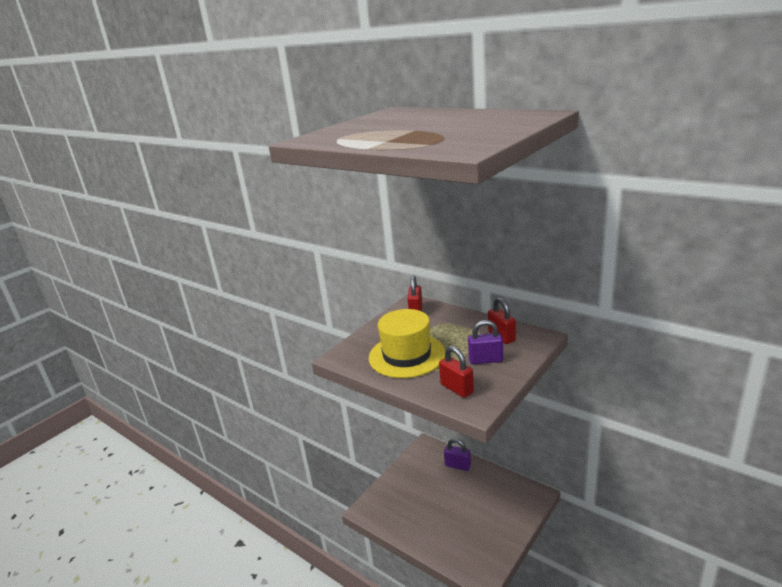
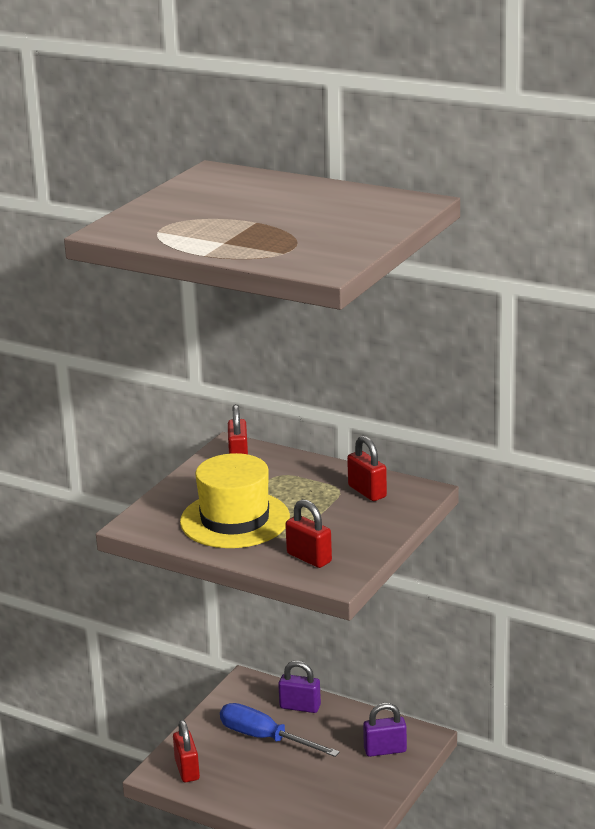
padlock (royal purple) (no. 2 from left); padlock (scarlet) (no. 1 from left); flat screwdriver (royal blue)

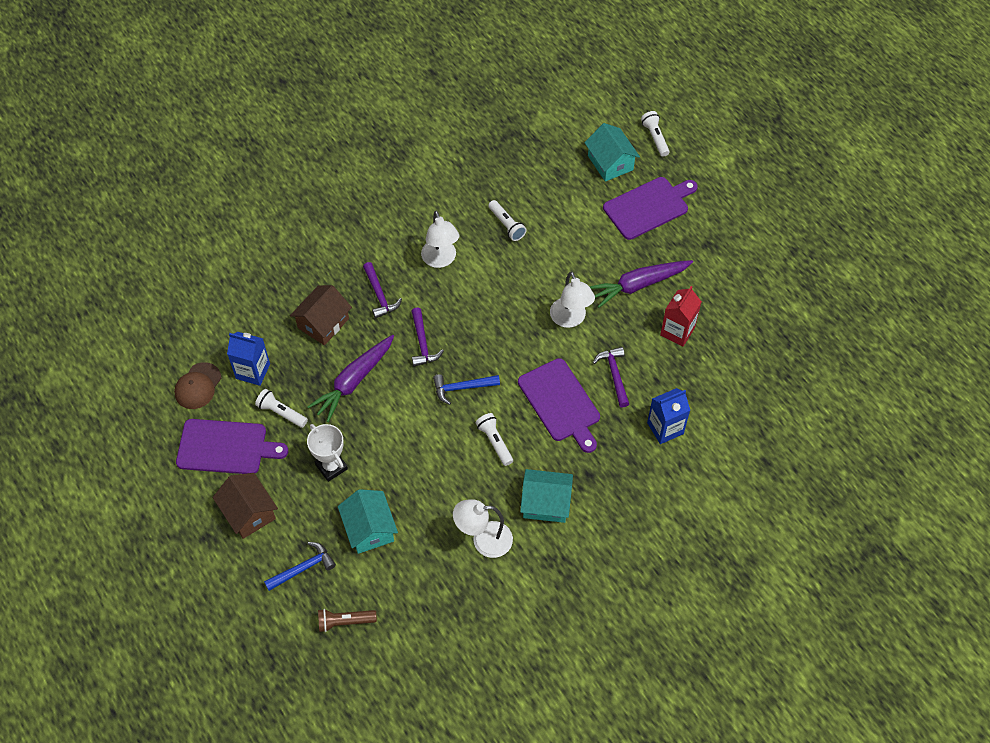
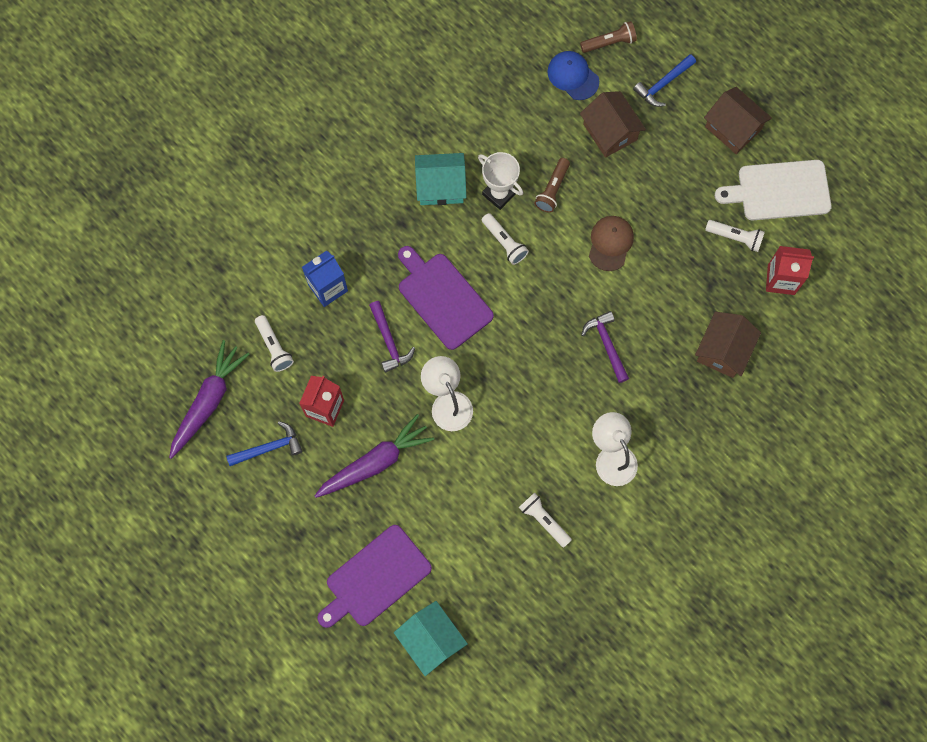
peaked cap (dark brown); chopping board (snow-white); carton (scarlet) (no. 2 from left); trophy (snow-white); toy carrot (royal purple) (no. 1 from left); house (dark brown) (no. 1 from left); hammer (royal purple) (no. 1 from left in the first image); hammer (royal blue) (no. 1 from left); desk lamp (snow-white) (no. 2 from left in the first image); pocket torch (snow-white) (no. 1 from left); pocket torch (dark brown) (no. 1 from left); peaked cap (royal blue)

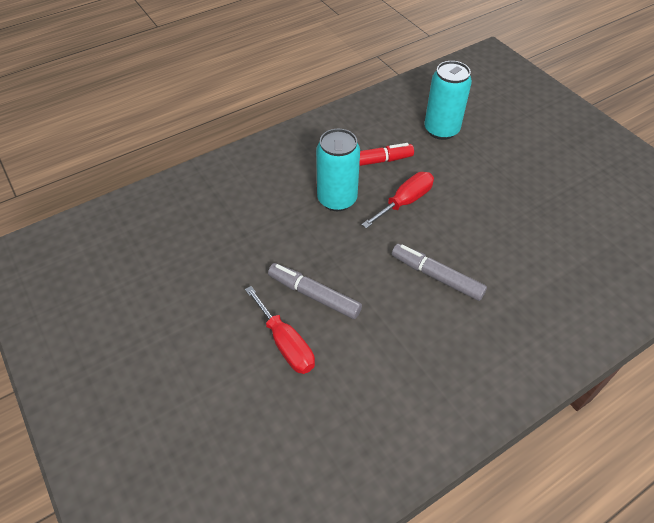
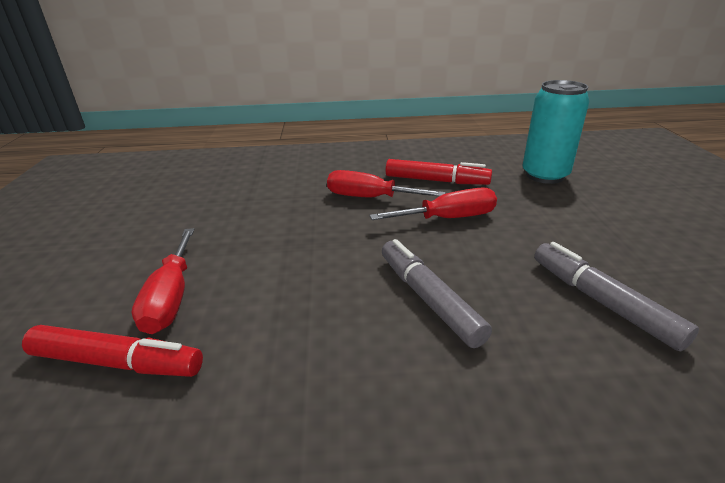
marker pen (gray) (no. 2 from left); flat screwdriver (scarlet) (no. 2 from left); marker pen (scarlet) (no. 1 from left)

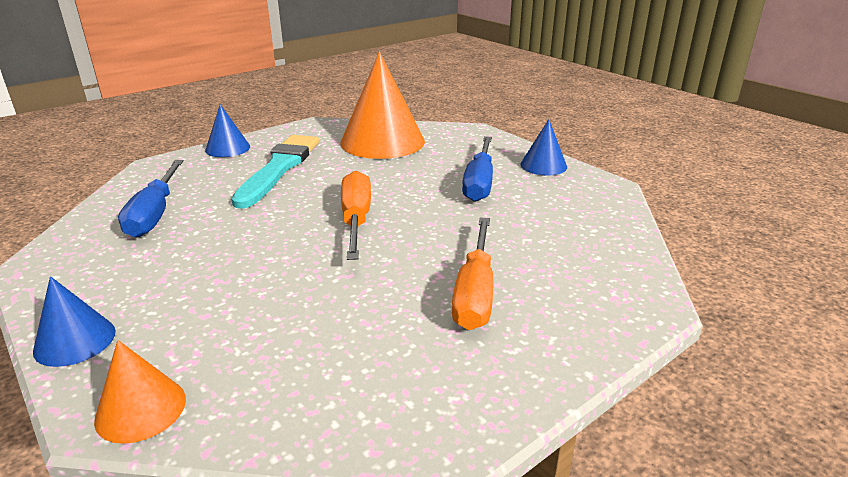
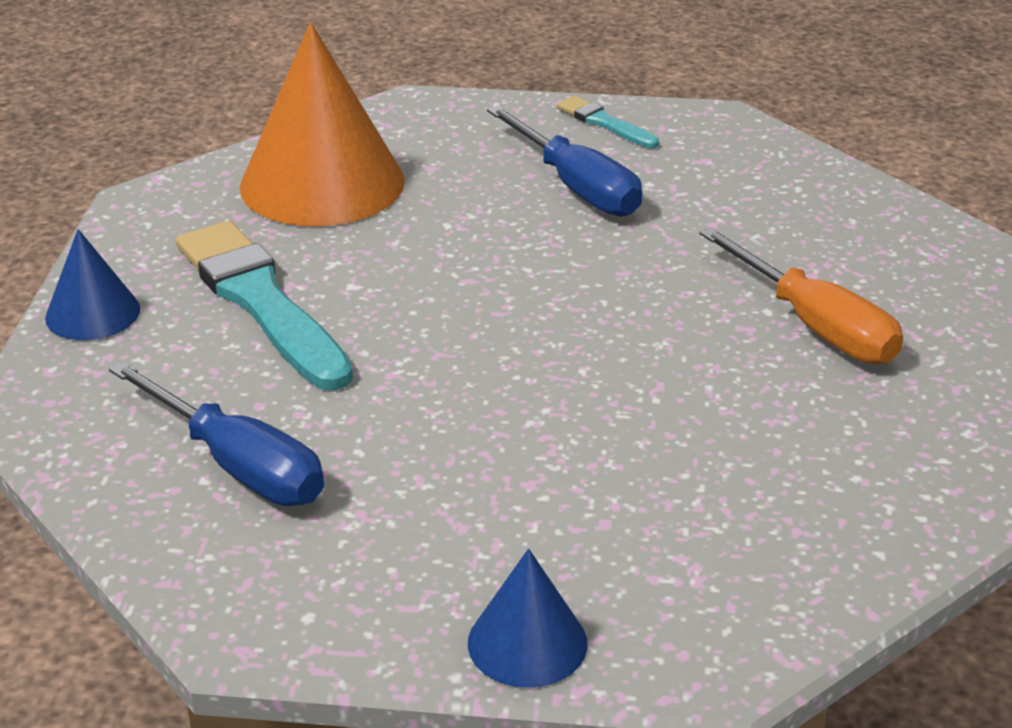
solid cone (orange-coloured) (no. 1 from left in the first image); flat screwdriver (orange-coloured) (no. 1 from left in the first image); brush (aqua) (no. 2 from left)

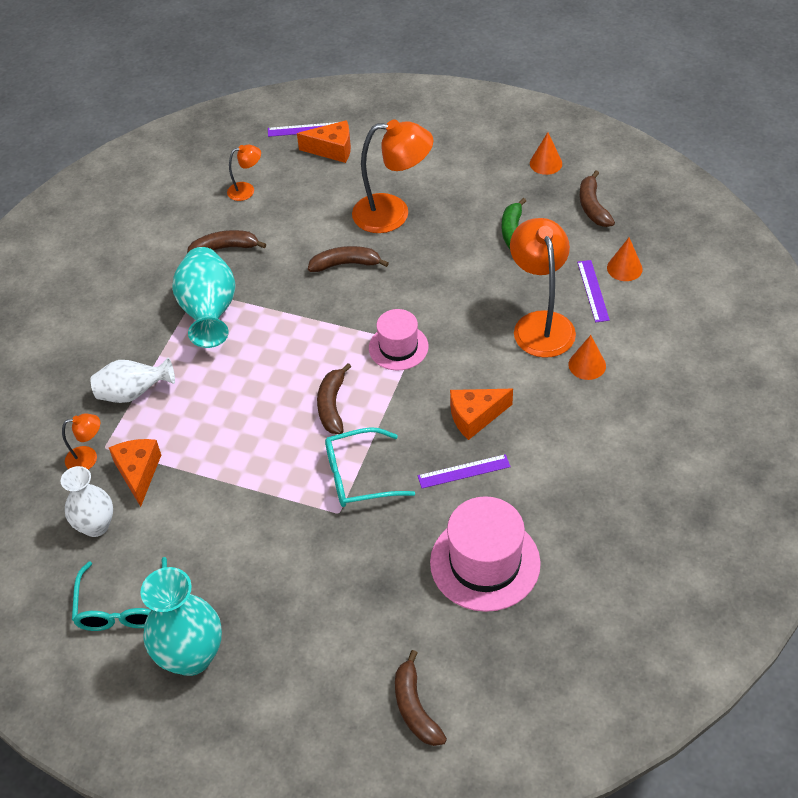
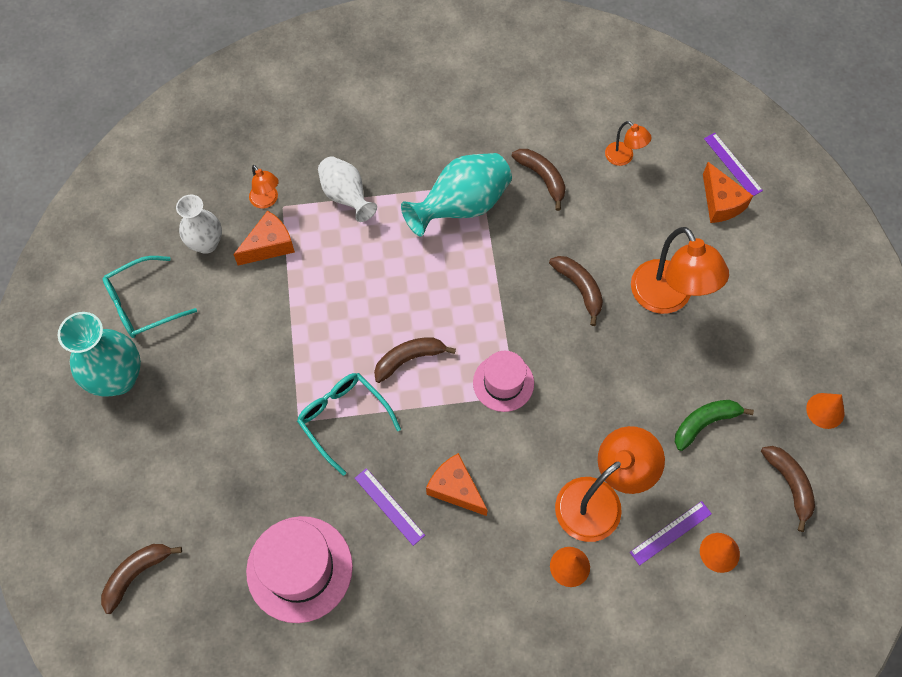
toy banana (dark brown) (no. 5 from left)

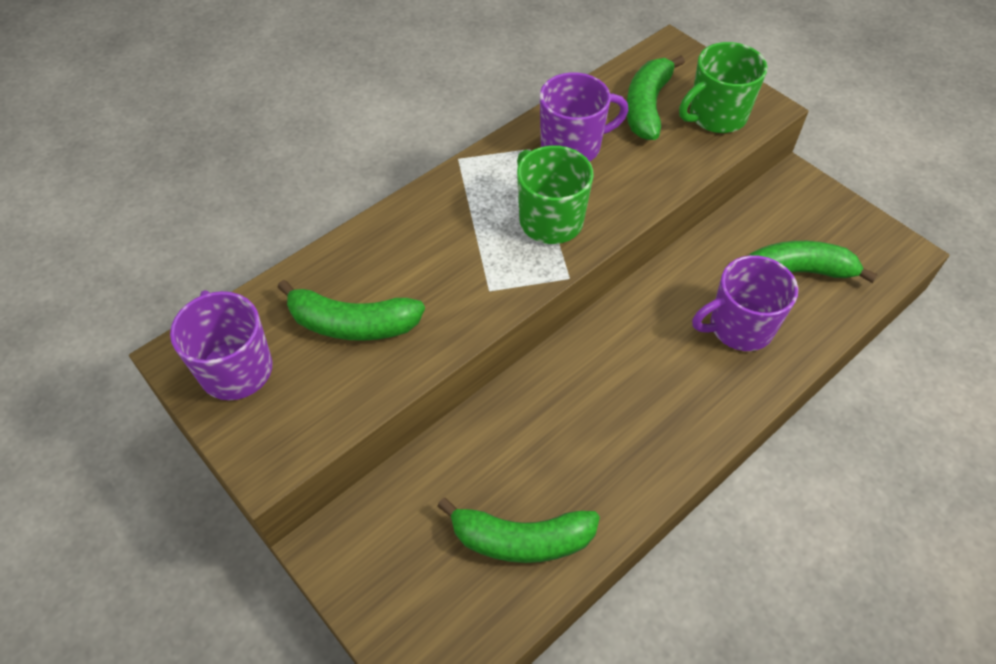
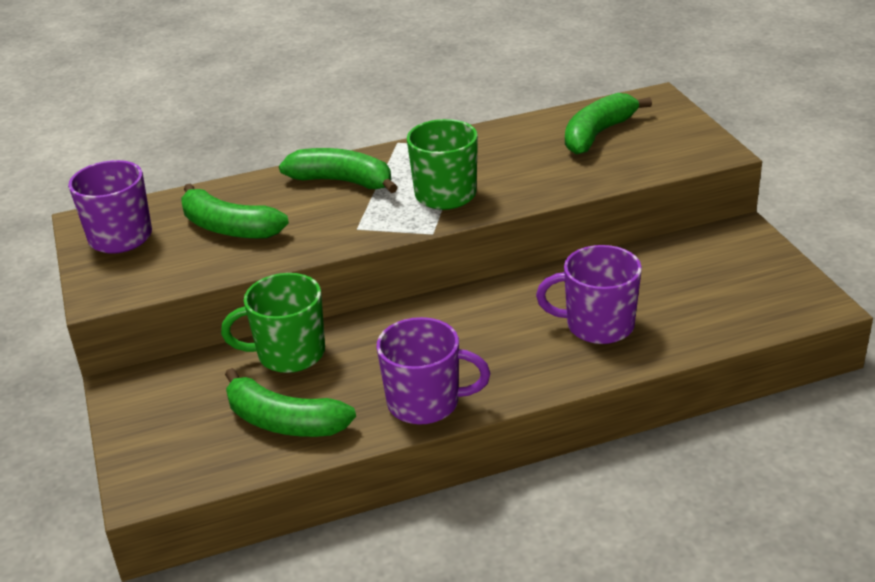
mug (royal purple) (no. 2 from left); mug (green) (no. 1 from left); toy banana (green) (no. 3 from left)

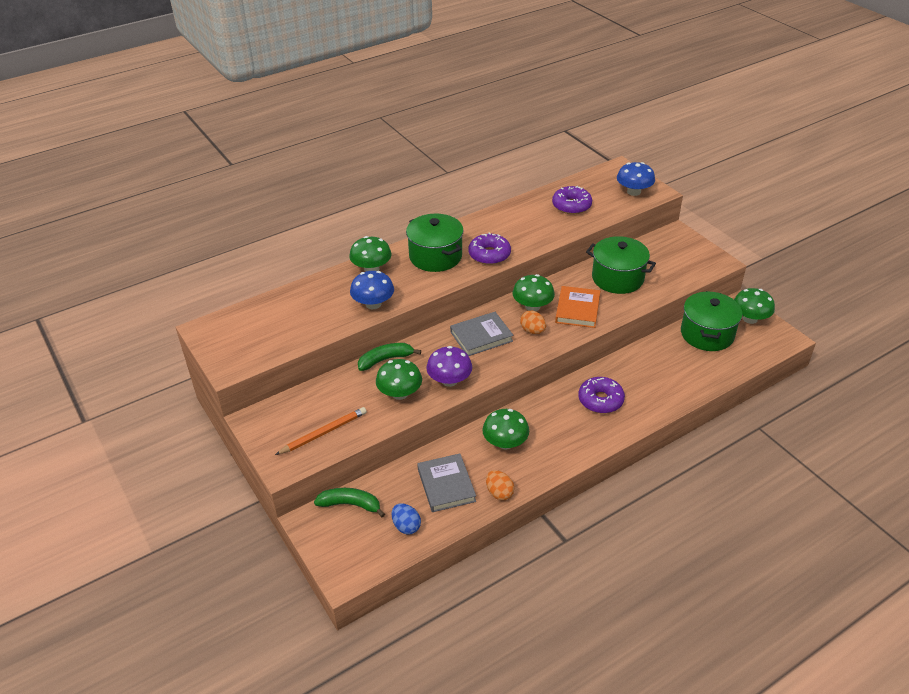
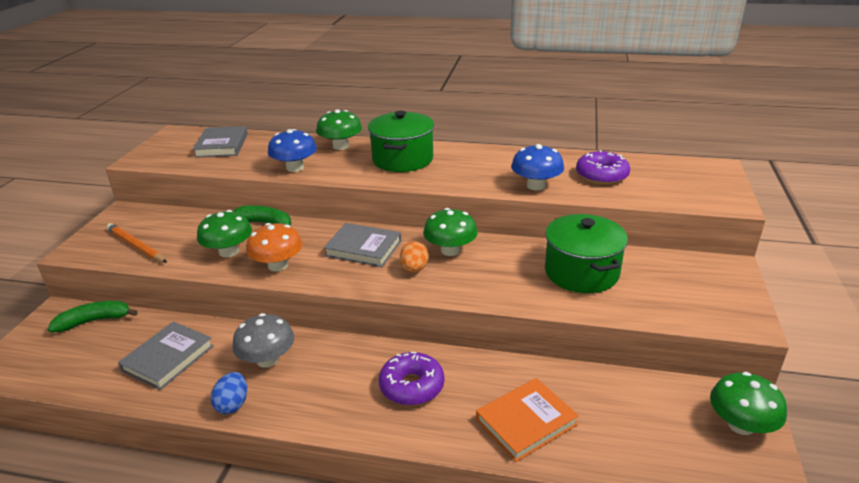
wooden pencil (orange-coloured); toy banana (green) (no. 1 from left); egg (royal blue); fungus (orange-coloured); glazed donut (royal purple) (no. 1 from left in the first image); fungus (gray); egg (orange-coloured) (no. 1 from left in the first image); book (orange-coloured); fungus (royal blue) (no. 2 from left); cooking pot (green) (no. 3 from left in the first image); book (gray) (no. 2 from left)

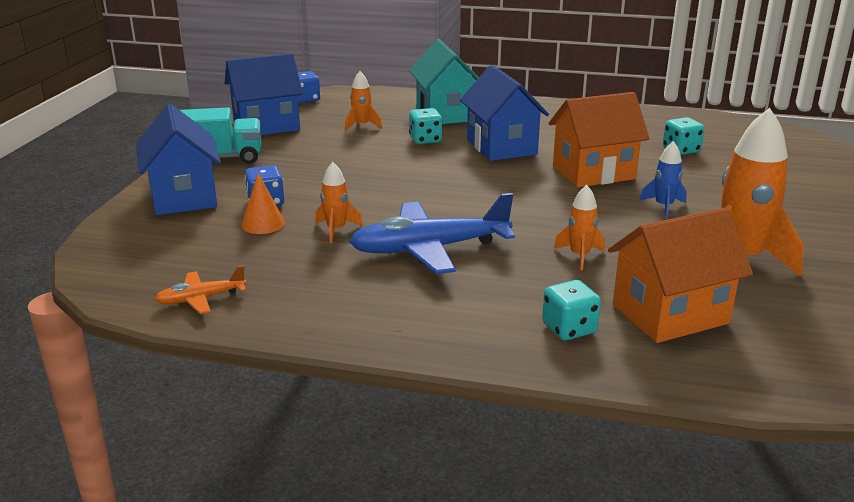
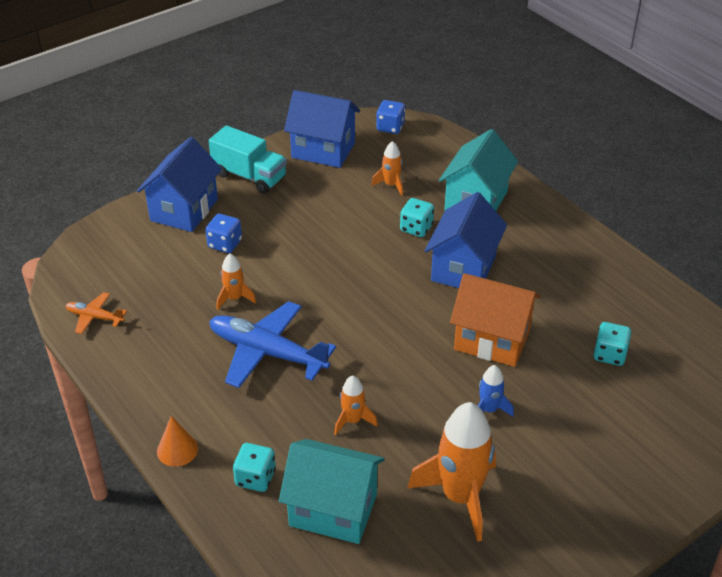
solid cone (orange-coloured); house (aqua) (no. 1 from left)

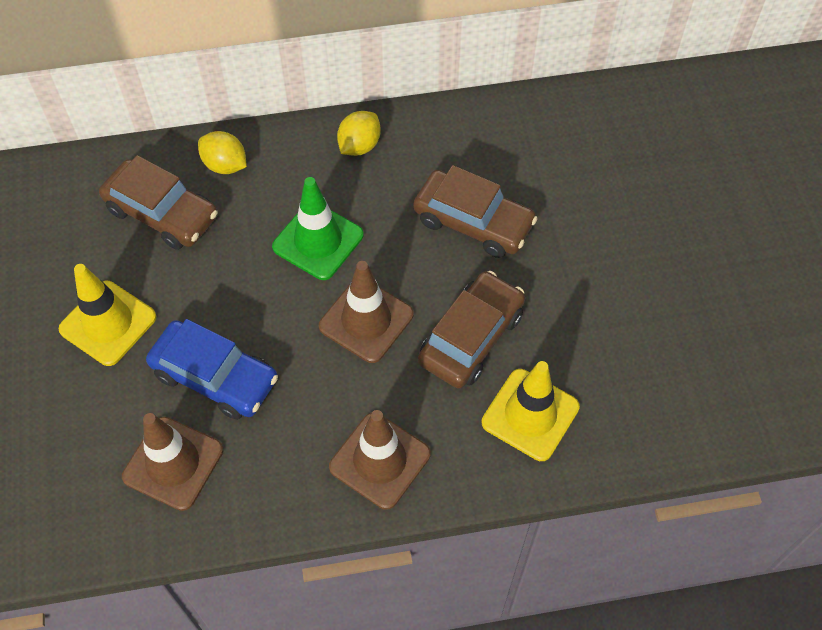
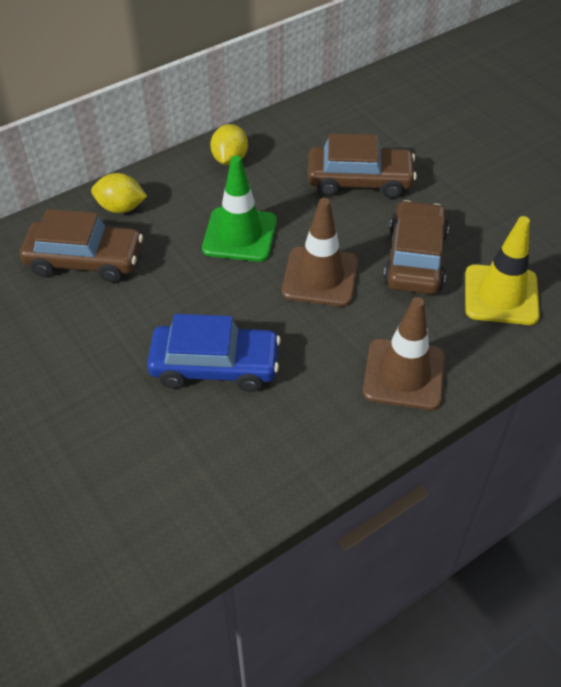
road cone (golden) (no. 1 from left in the first image); road cone (dark brown) (no. 1 from left in the first image)

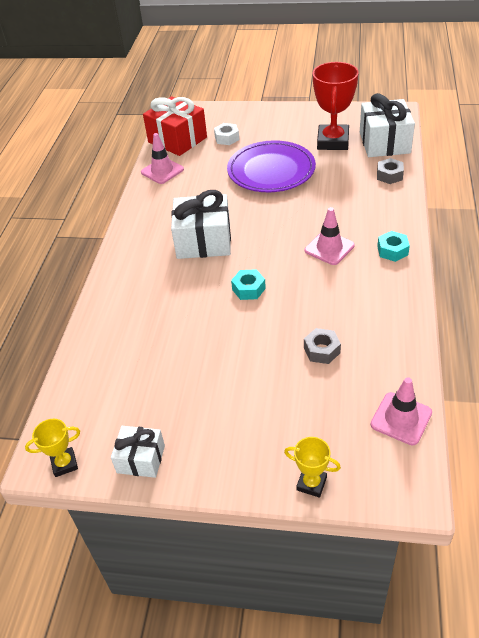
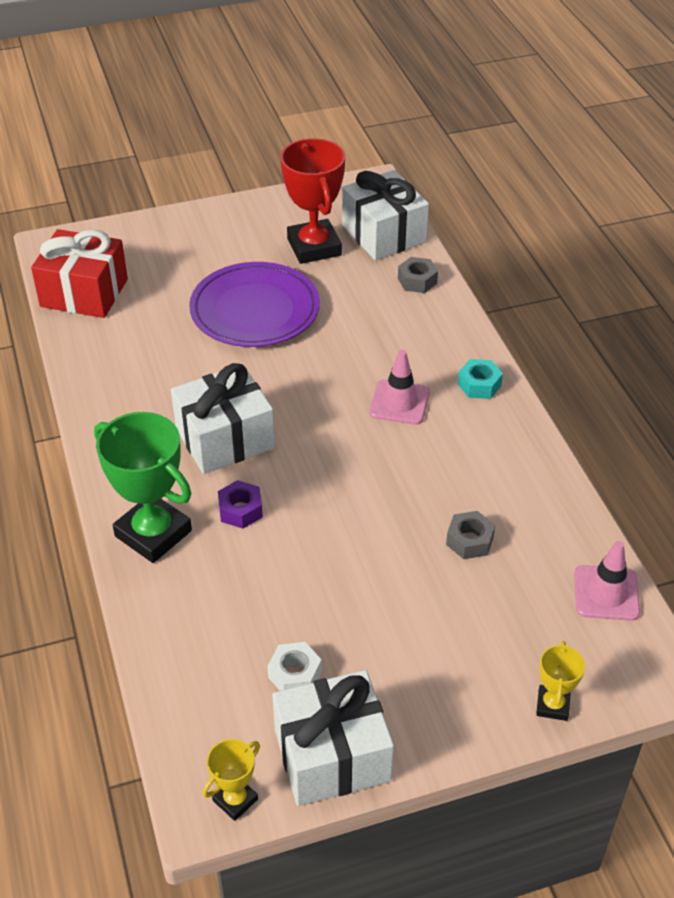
present (snow-white) (no. 2 from left); road cone (pink) (no. 1 from left in the first image); nut (snow-white); nut (aqua) (no. 1 from left in the first image); trophy (golden) (no. 2 from left); trophy (green); nut (royal purple)

